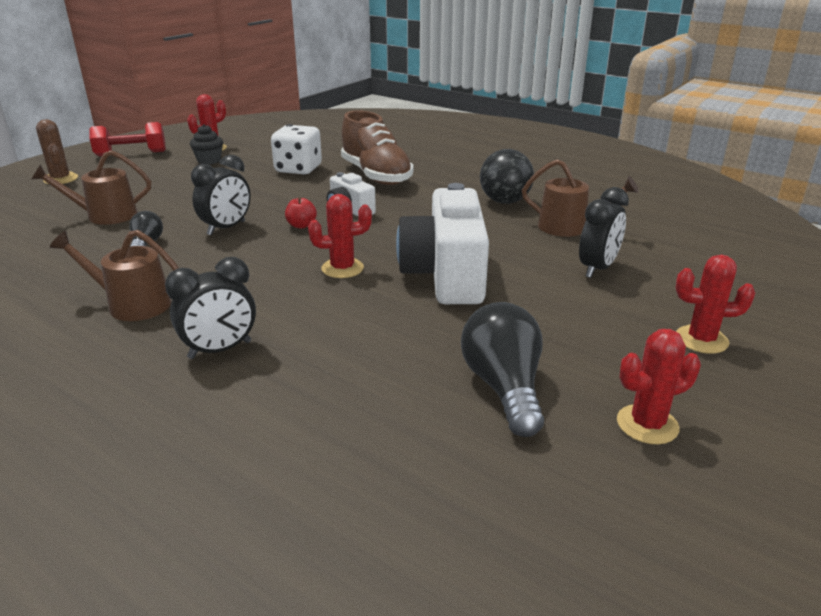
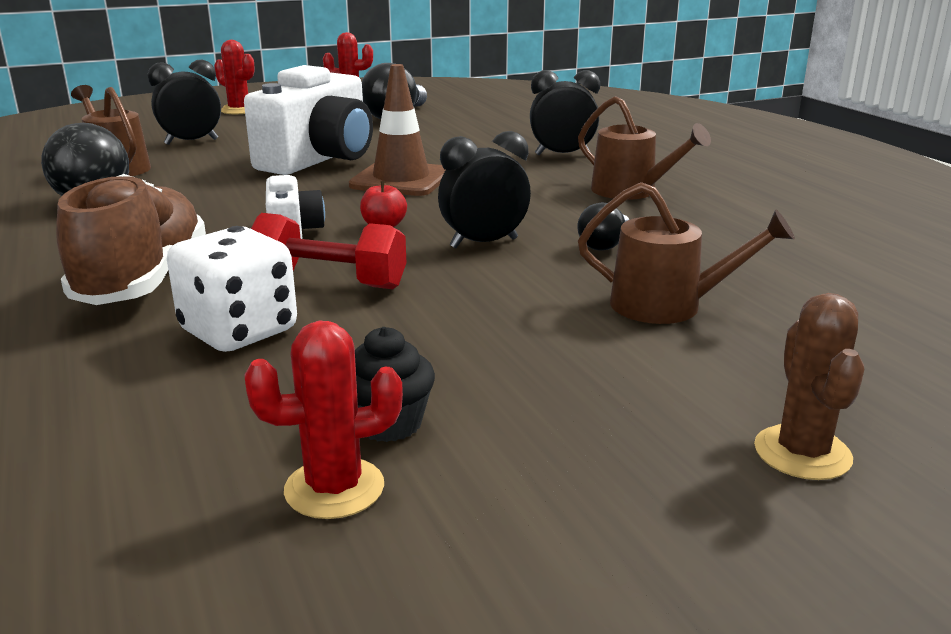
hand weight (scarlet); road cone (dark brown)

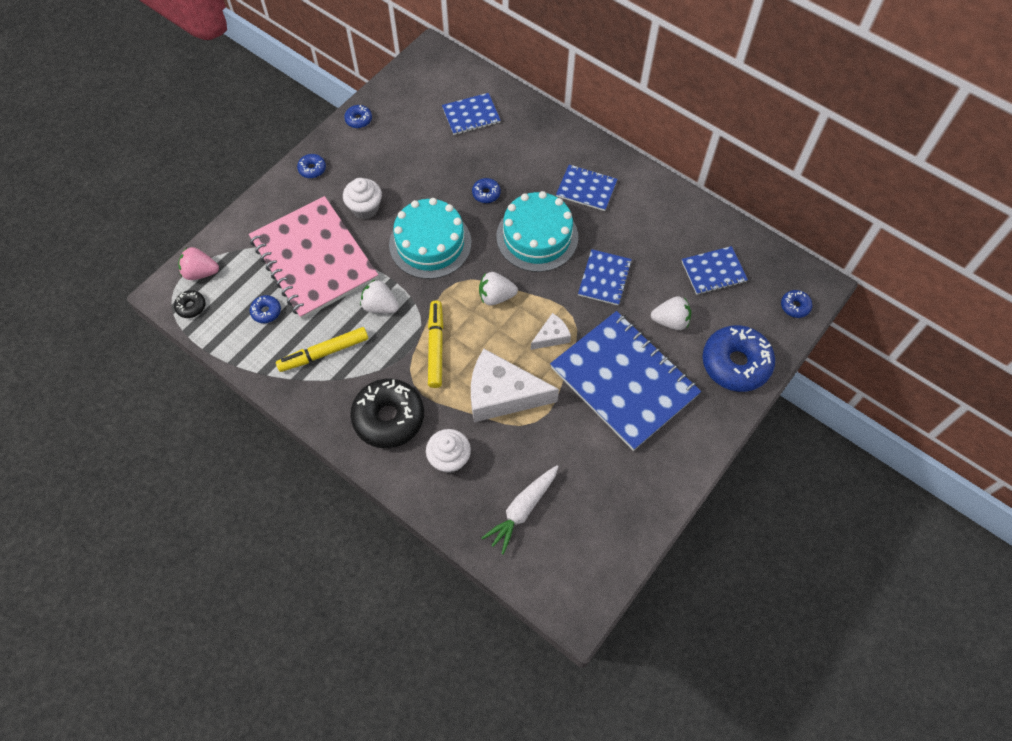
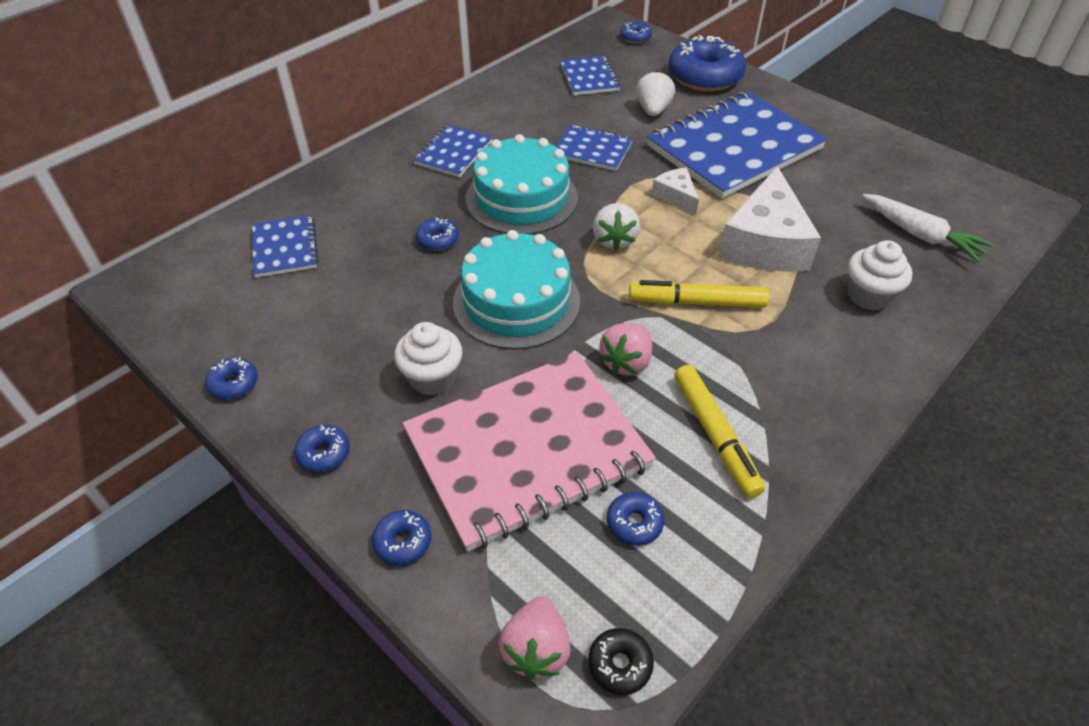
glazed donut (black) (no. 2 from left in the first image); strawberry (pink) (no. 2 from left); glazed donut (royal blue) (no. 3 from left)

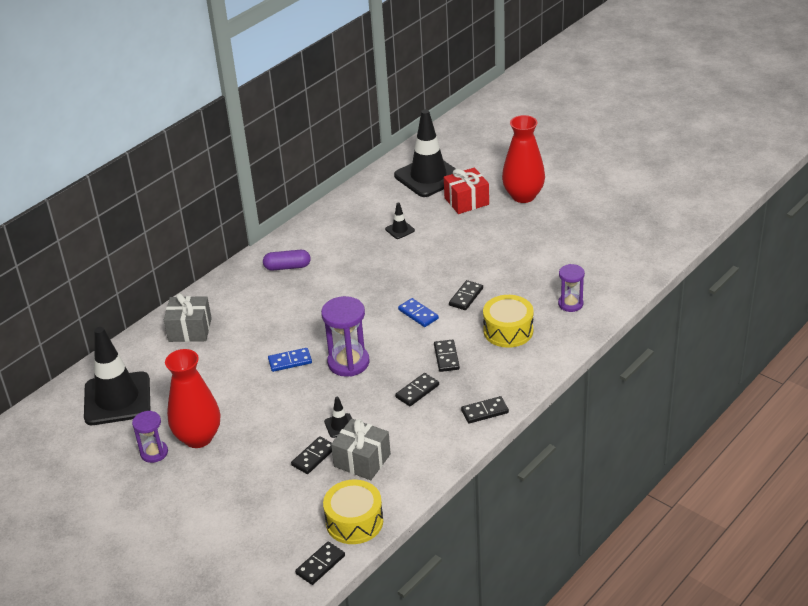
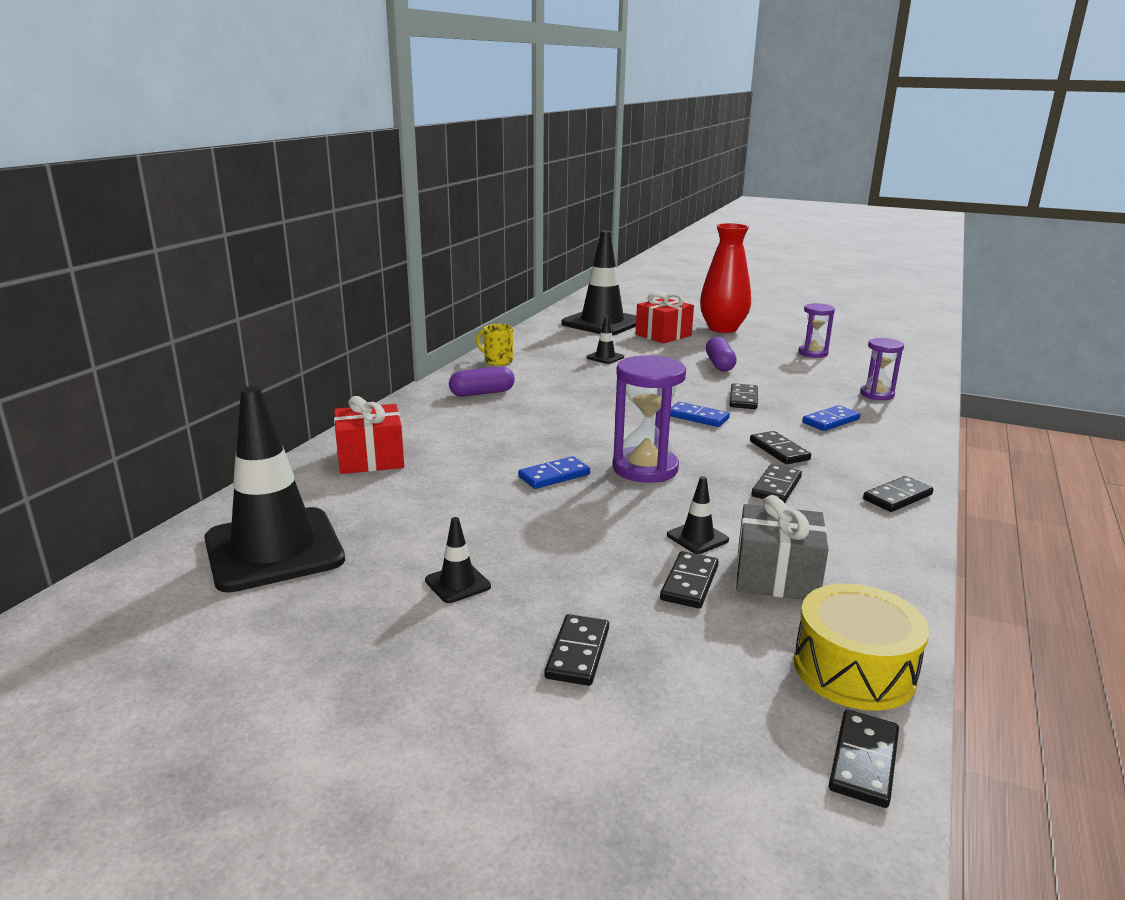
sandglass (royal purple) (no. 2 from left); present (scarlet) (no. 1 from left); road cone (black) (no. 2 from left); domino (royal blue) (no. 3 from left); mug (golden); domino (black) (no. 1 from left); pill (royal purple) (no. 2 from left)

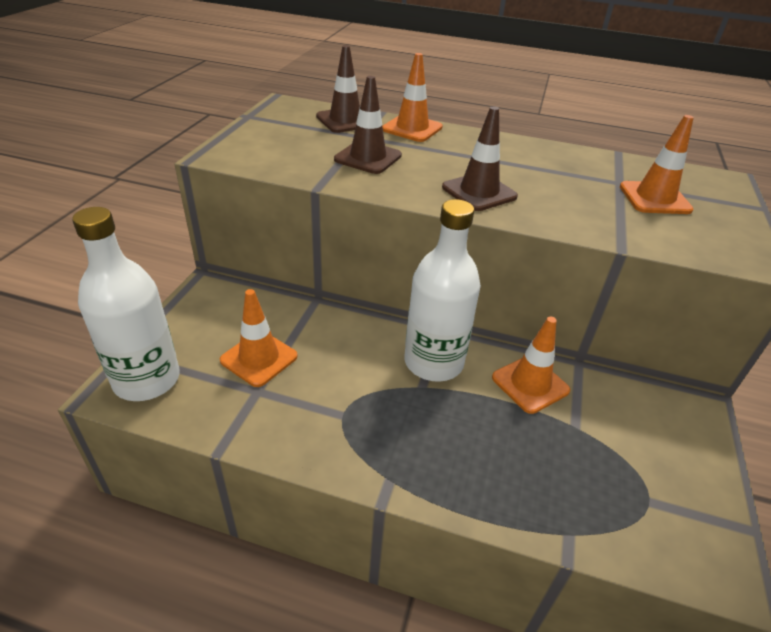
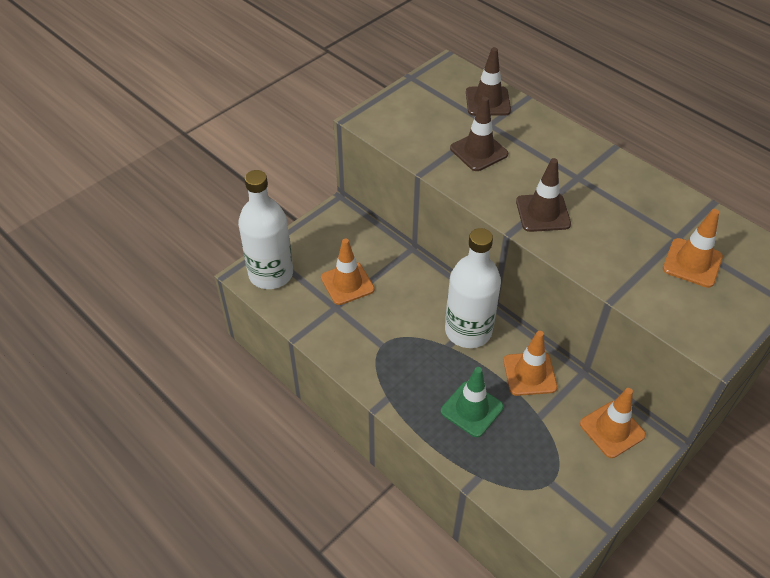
road cone (orange-coloured) (no. 3 from left); road cone (green)

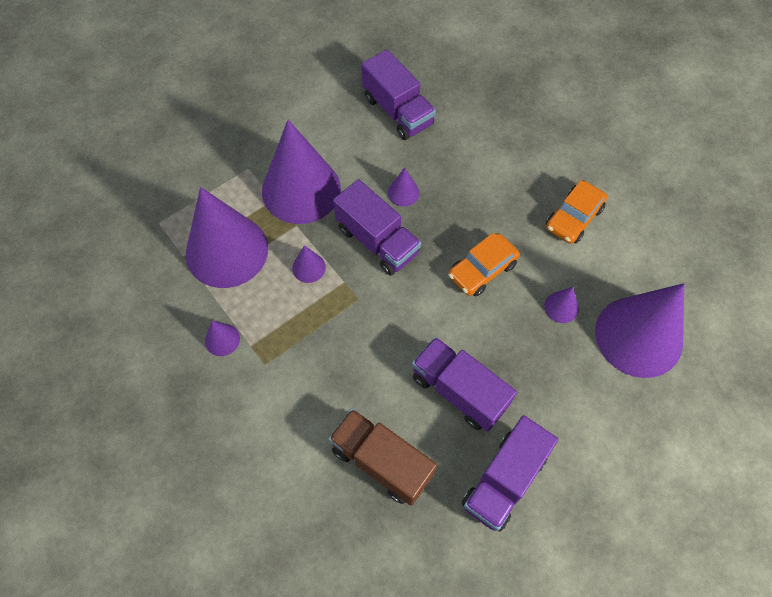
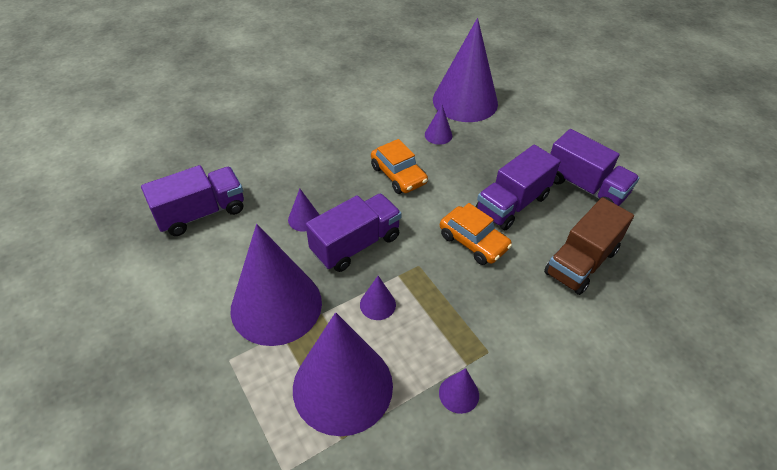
automobile (orange-coloured) (no. 2 from left)

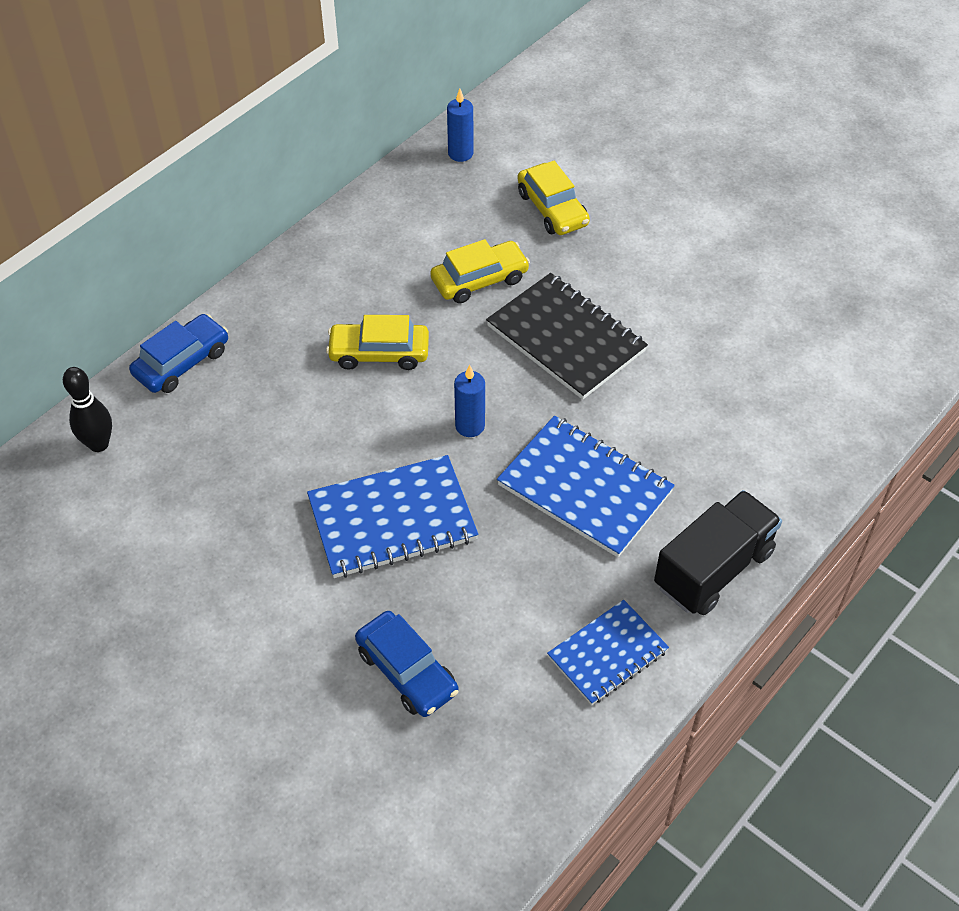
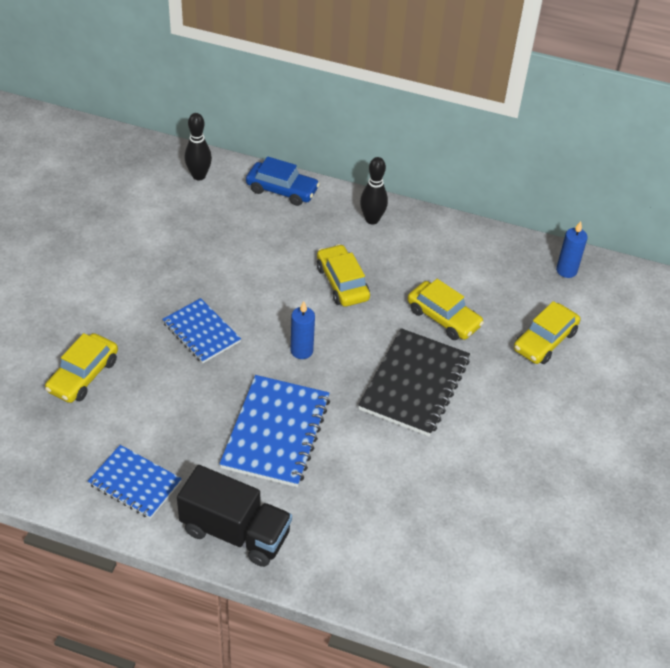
notebook (royal blue) (no. 2 from left); automobile (golden) (no. 1 from left); skittle (black) (no. 2 from left)

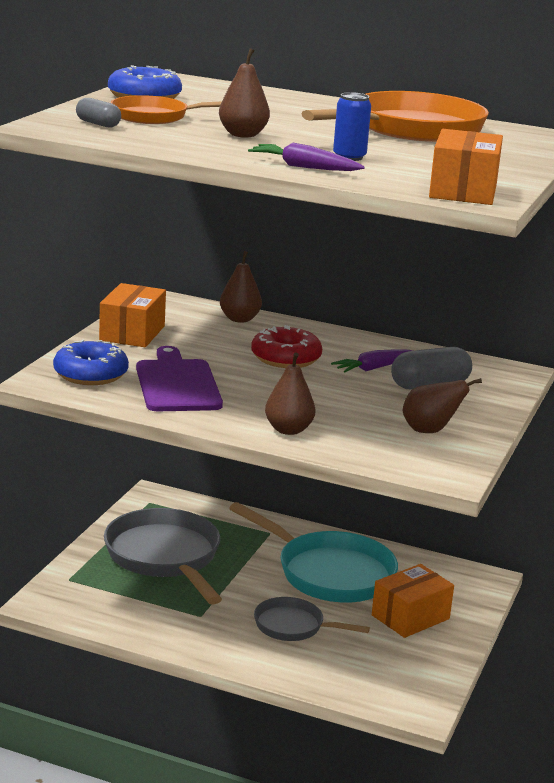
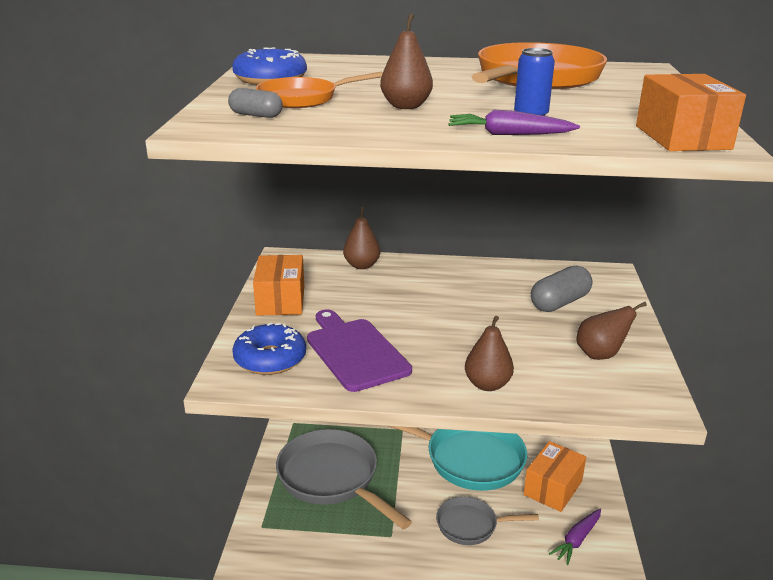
glazed donut (scarlet); toy carrot (royal purple) (no. 2 from left)

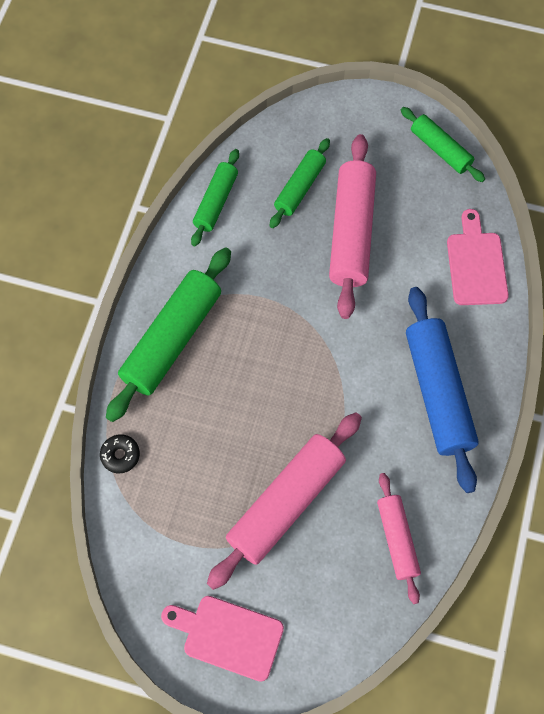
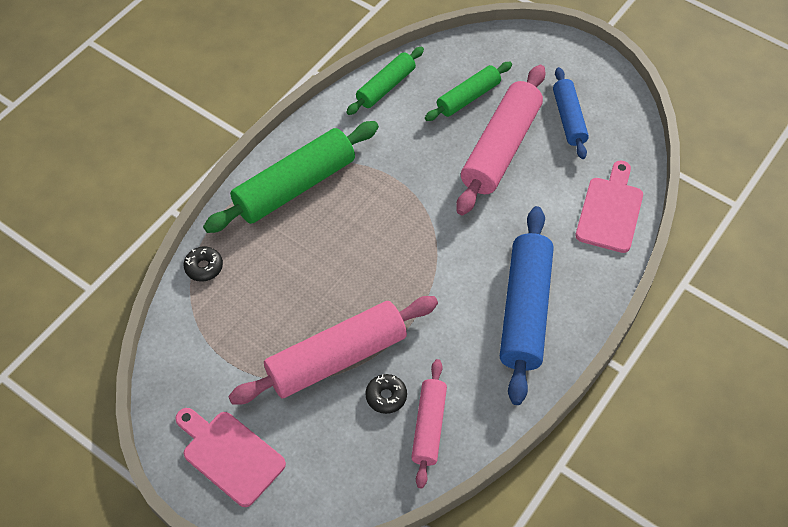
dough roller (green) (no. 4 from left in the first image); glazed donut (black) (no. 2 from left); dough roller (royal blue) (no. 2 from left)

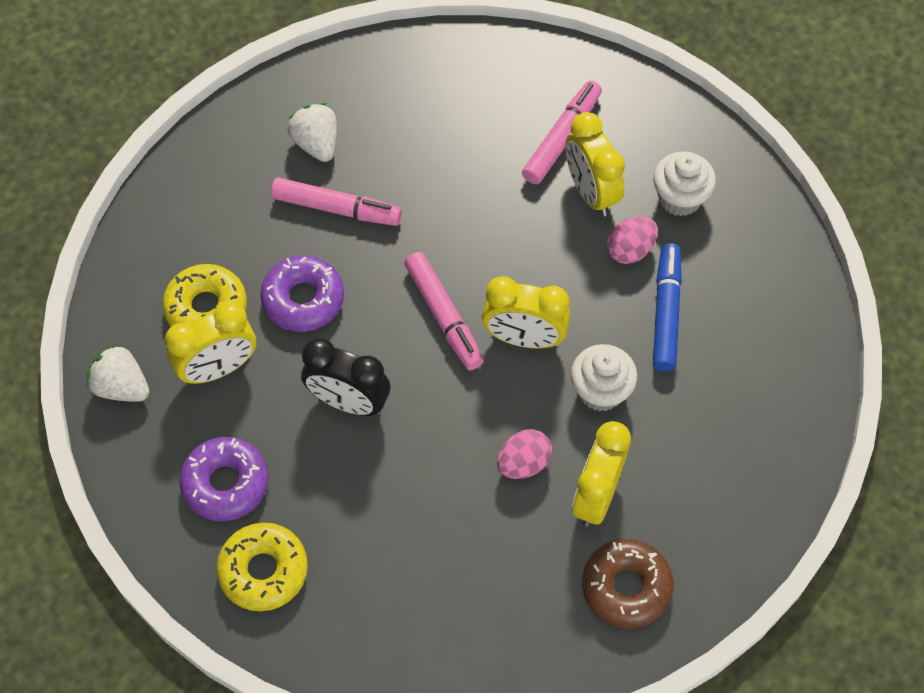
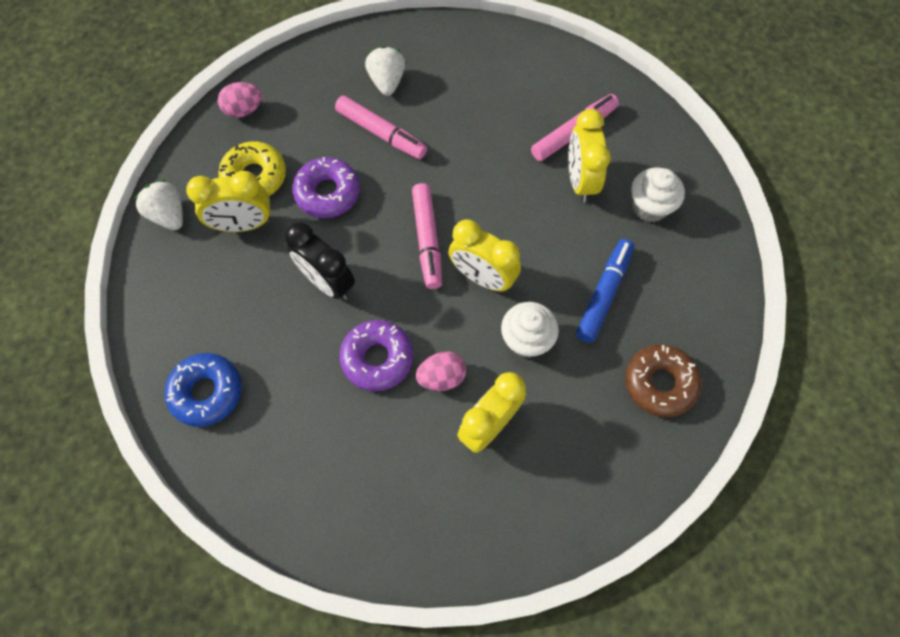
glazed donut (royal purple) (no. 2 from left); glazed donut (royal blue); glazed donut (dark brown); egg (pink) (no. 1 from left)

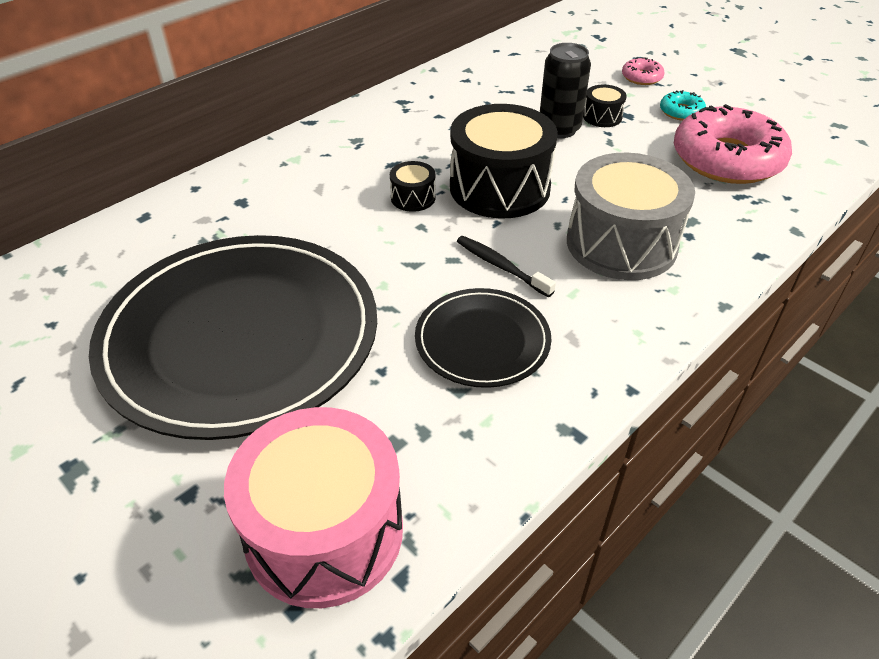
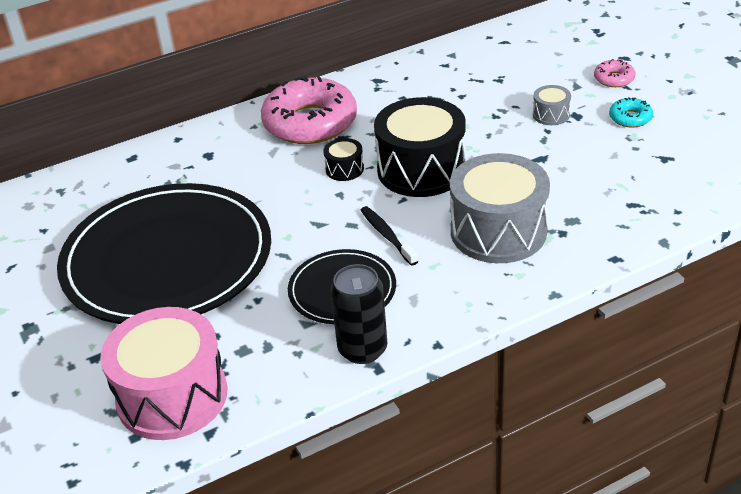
soda can (black); toy drum (gray) (no. 2 from left); glazed donut (pink) (no. 1 from left)

